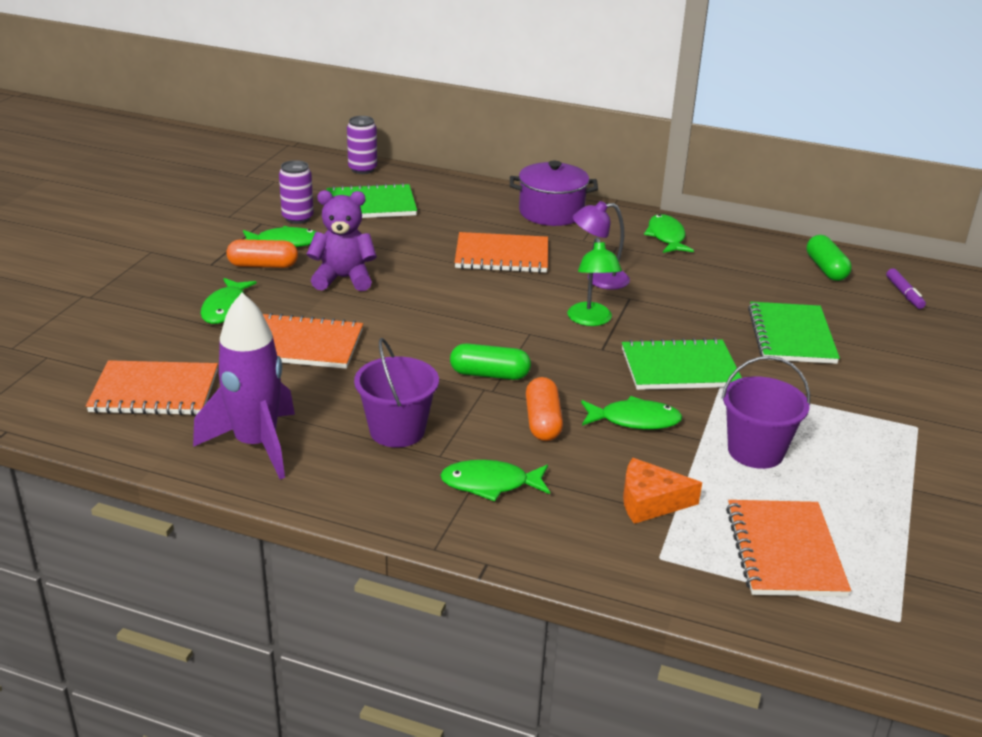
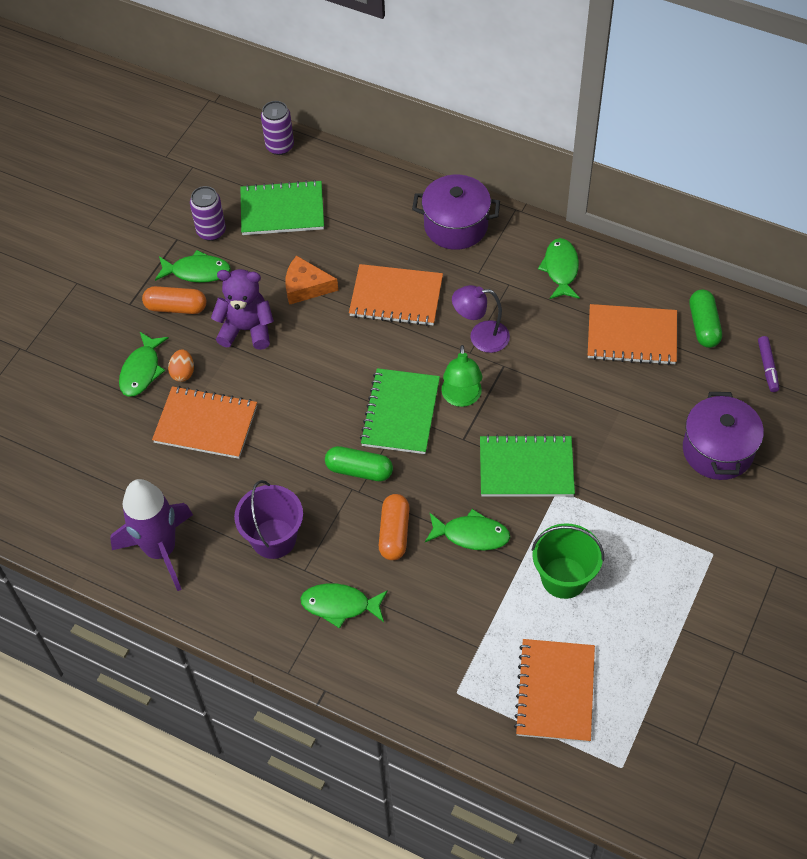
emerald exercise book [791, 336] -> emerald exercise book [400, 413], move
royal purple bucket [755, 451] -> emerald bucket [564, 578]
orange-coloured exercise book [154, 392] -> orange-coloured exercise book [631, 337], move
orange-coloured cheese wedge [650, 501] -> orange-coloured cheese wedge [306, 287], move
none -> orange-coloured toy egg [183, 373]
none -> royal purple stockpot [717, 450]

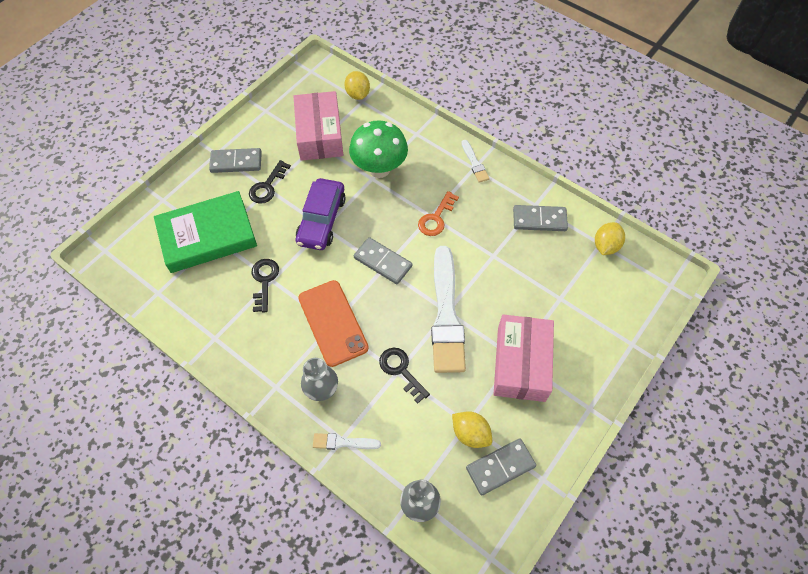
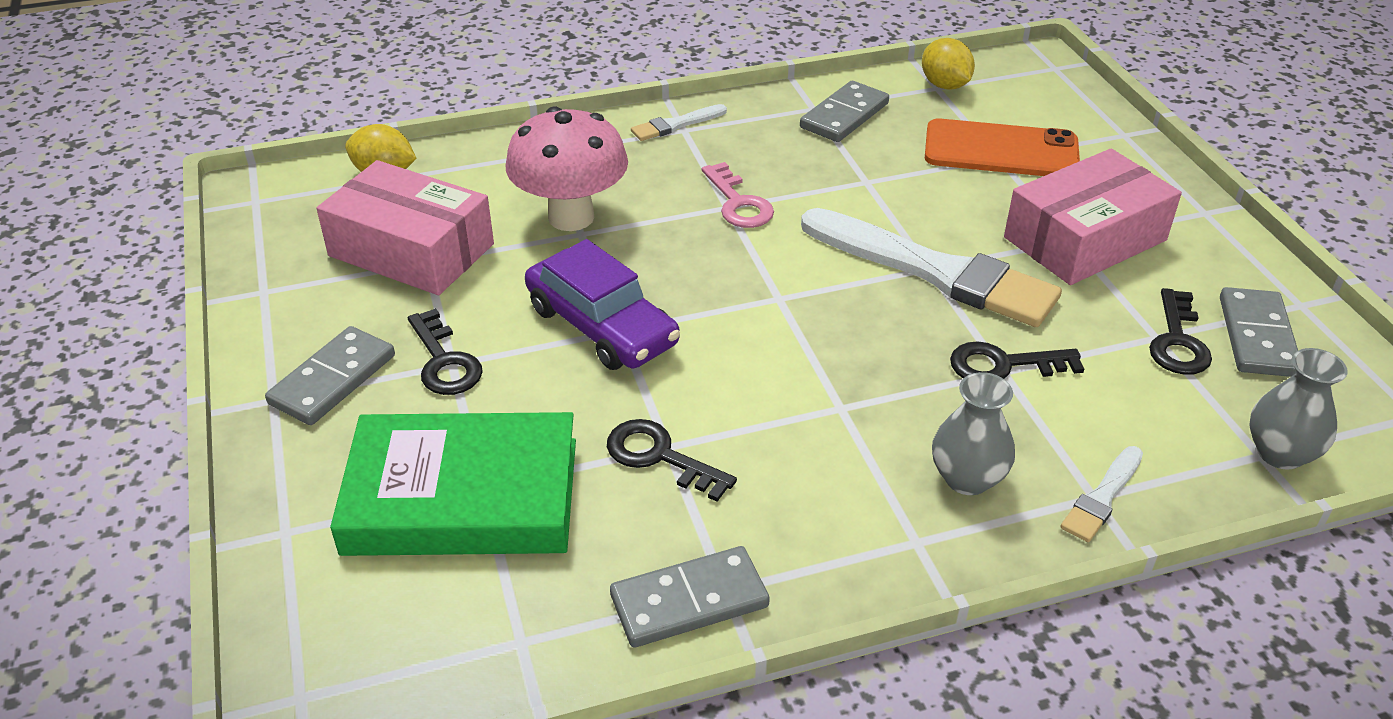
emerald fungus [379, 169] -> rosy fungus [571, 217]
white paintbrush [474, 163] -> white paintbrush [676, 125], 135 degrees clockwise
emerald hardback [207, 235] -> emerald hardback [462, 496], 75 degrees clockwise
orange-coloured latchkey [436, 218] -> rosy latchkey [738, 203]
grey domino [382, 262] -> grey domino [689, 601], move
orange-coloured smartphone [332, 323] -> orange-coloured smartphone [1001, 150], move
rosy box [521, 363] -> rosy box [1084, 239], 75 degrees counterclockwise
yellow lemon [470, 433] -> jet-black latchkey [1177, 341]

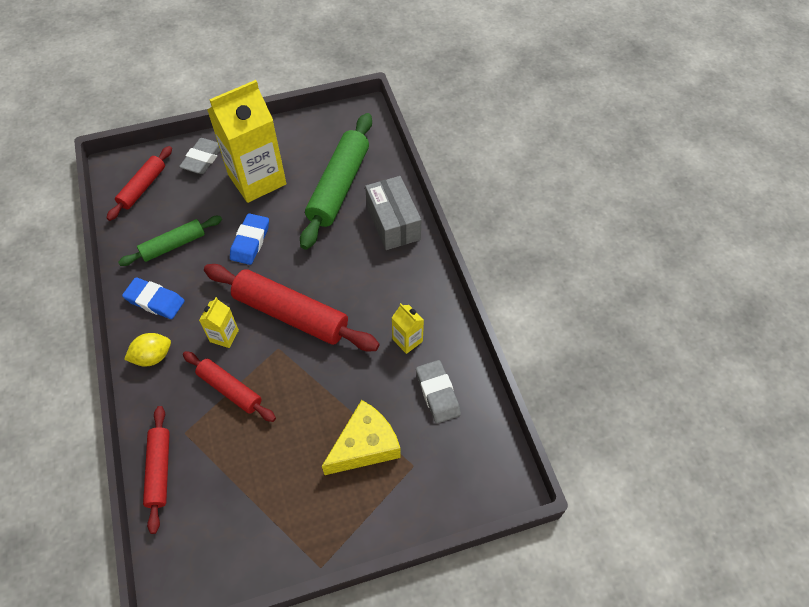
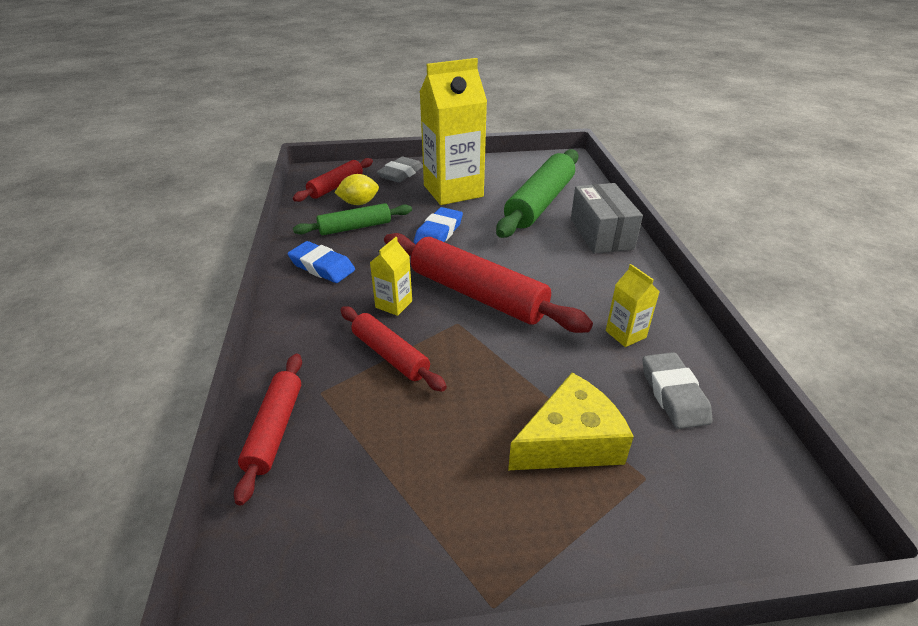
yellow lemon [153, 357] -> yellow lemon [359, 203], move

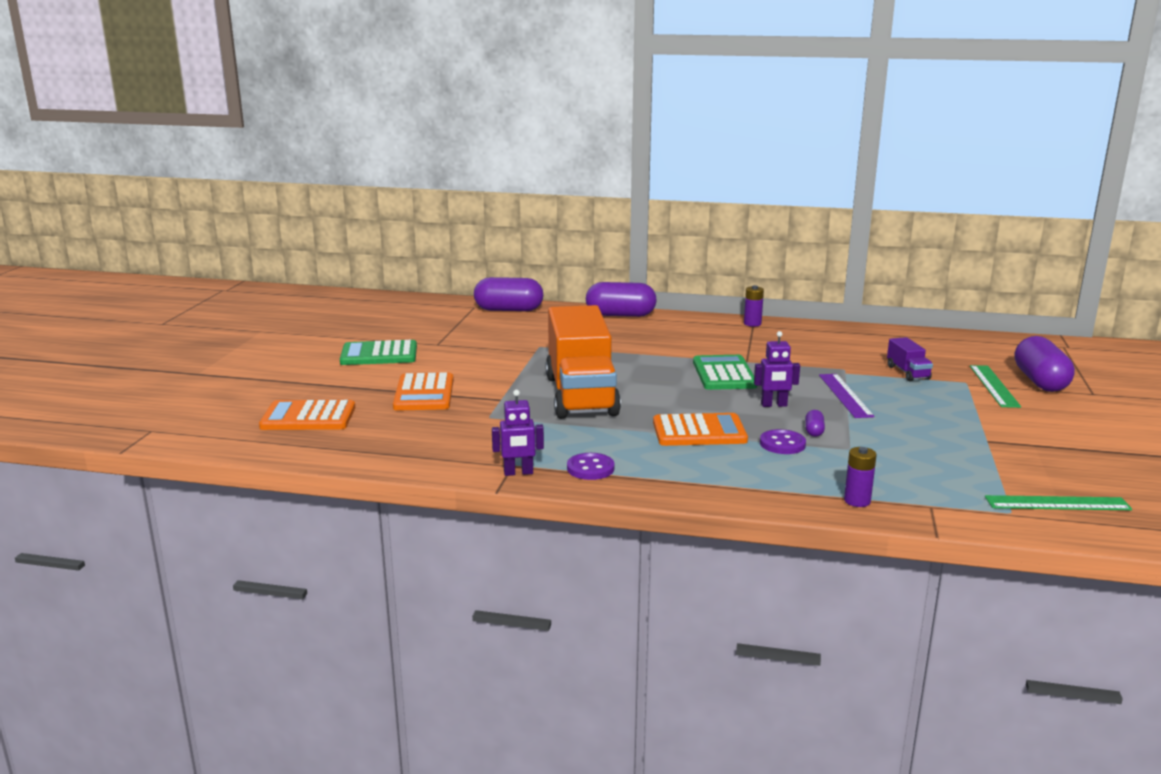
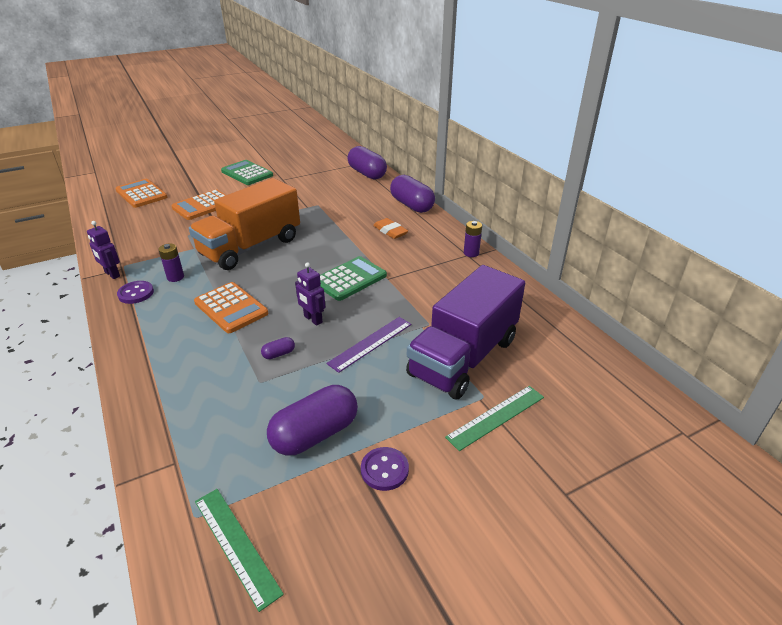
royal purple pill shape [1040, 381] -> royal purple pill shape [315, 434], move
royal purple truck [907, 373] -> royal purple truck [463, 357], x2.44
royal purple sewing button [782, 444] -> royal purple sewing button [384, 470], move
royal purple power cell [857, 501] -> royal purple power cell [175, 277], move
none -> orange-coloured pencil eraser [390, 231]

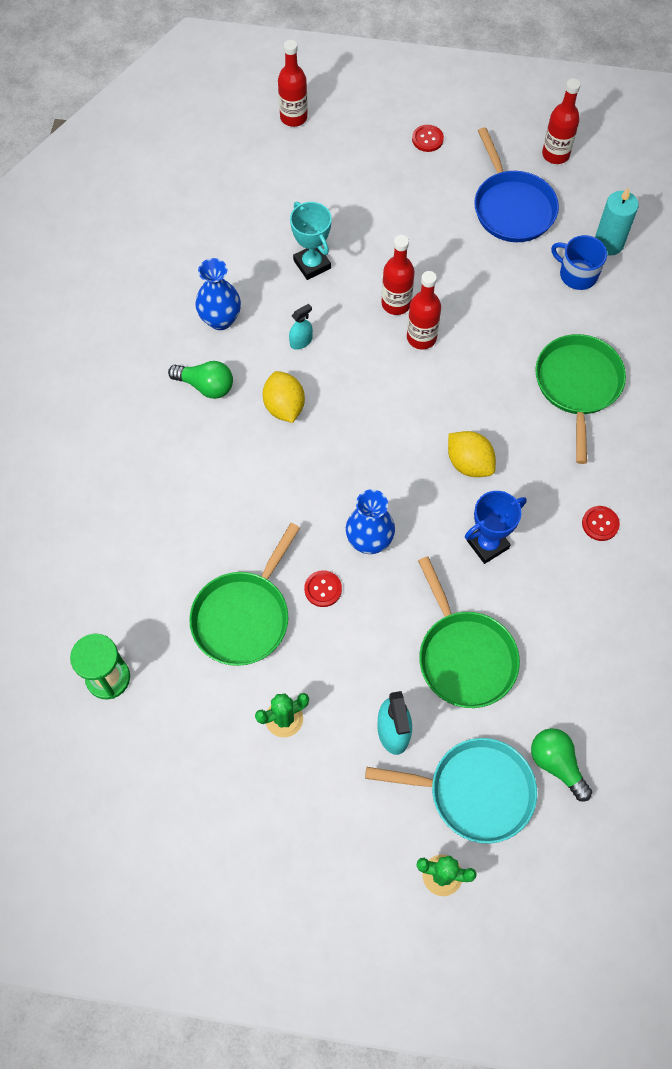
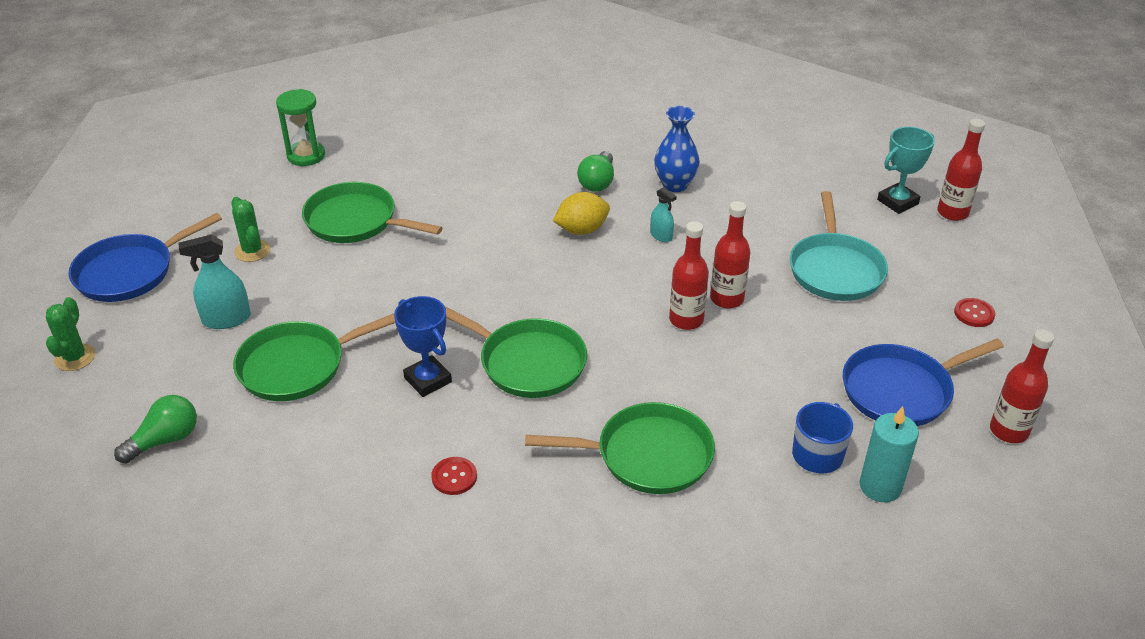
teal award cup [312, 264] -> teal award cup [897, 202], move
yellow lemon [469, 463] -> emerald pan [528, 363]
royal blue vase [369, 541] -> none
crimson sewing button [323, 589] -> none
teal pan [475, 791] -> teal pan [835, 270], move
none -> royal blue pan [130, 272]

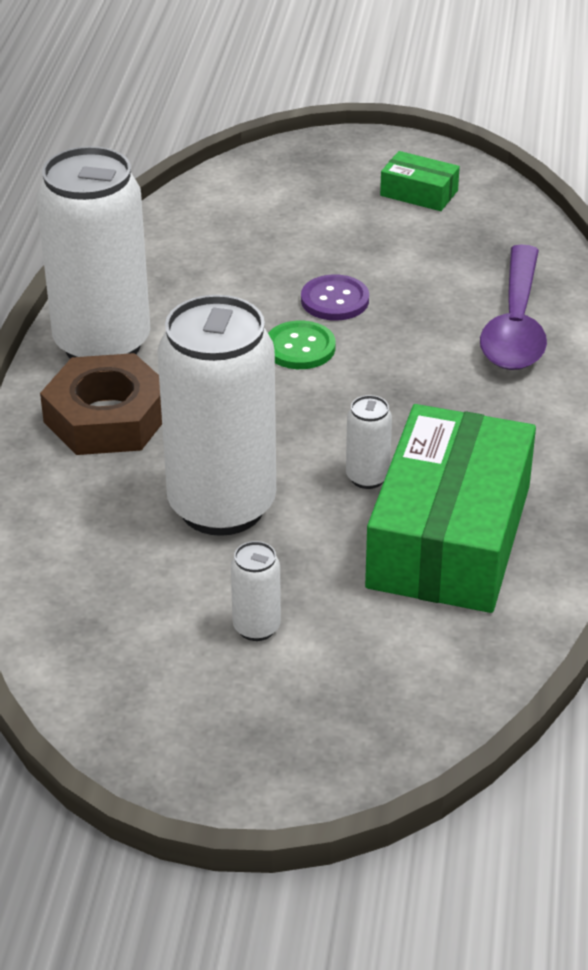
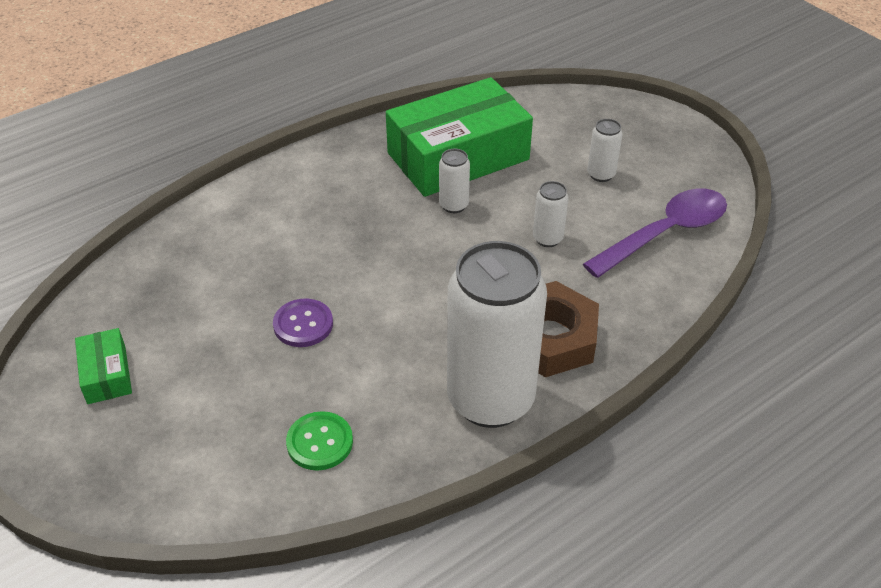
royal purple tablespoon [515, 325] -> royal purple tablespoon [665, 233], move
white tin [222, 506] -> white tin [547, 239], x0.41
emerald sewing button [300, 348] -> emerald sewing button [320, 442], move

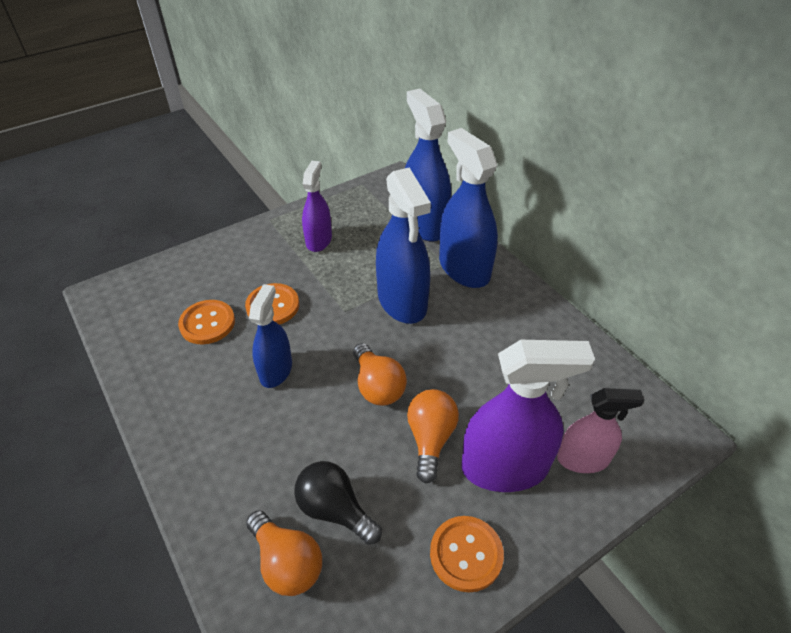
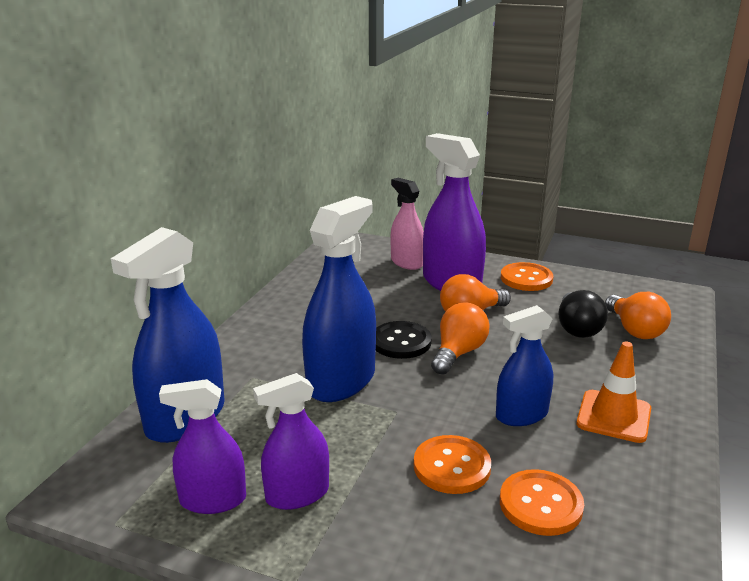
royal blue spray bottle [464, 268] -> none
orange-coloured lightbulb [287, 562] -> orange-coloured lightbulb [634, 330], 150 degrees clockwise
none -> jet-black sewing button [401, 342]
none -> orange-coloured road cone [614, 416]
none -> royal purple spray bottle [213, 500]

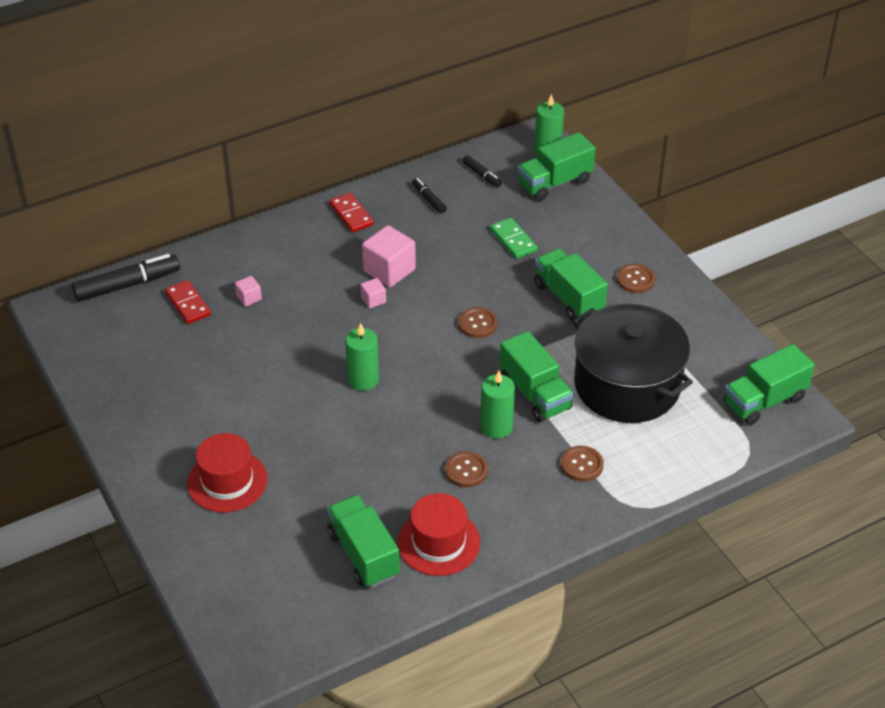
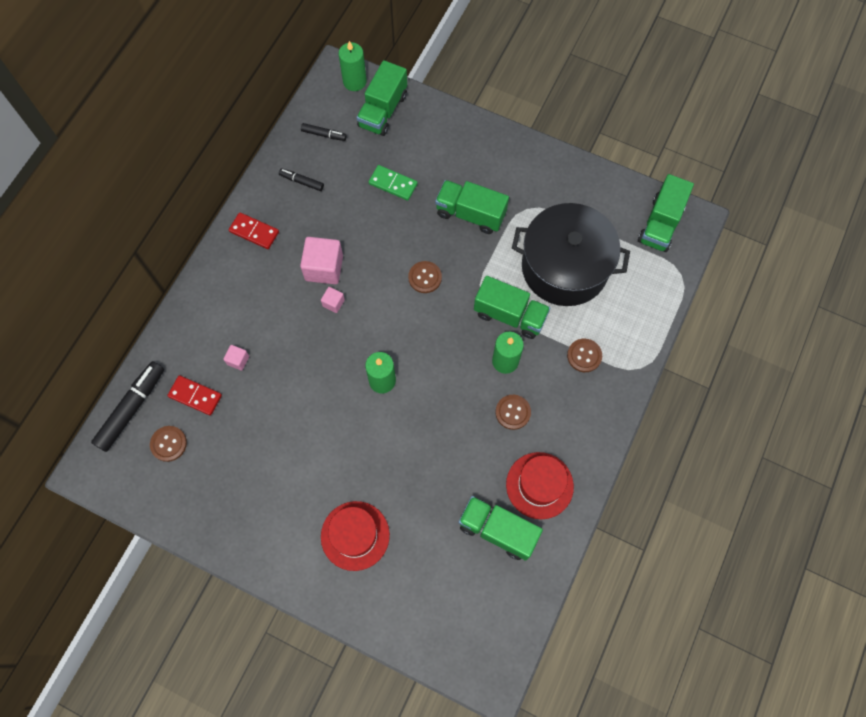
brown sewing button [635, 280] -> brown sewing button [168, 444], move

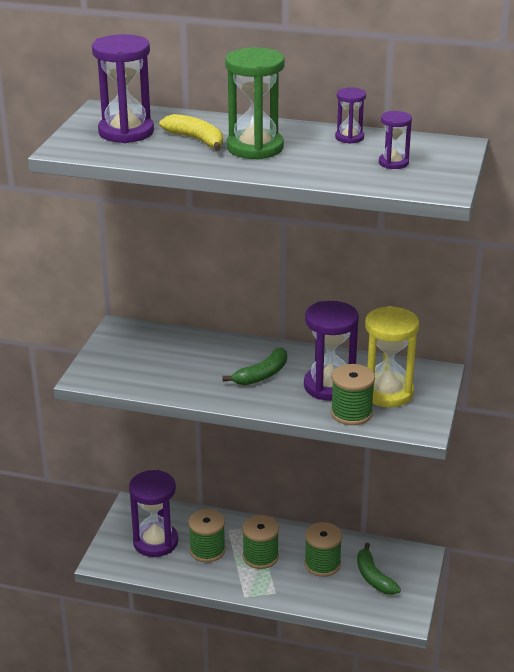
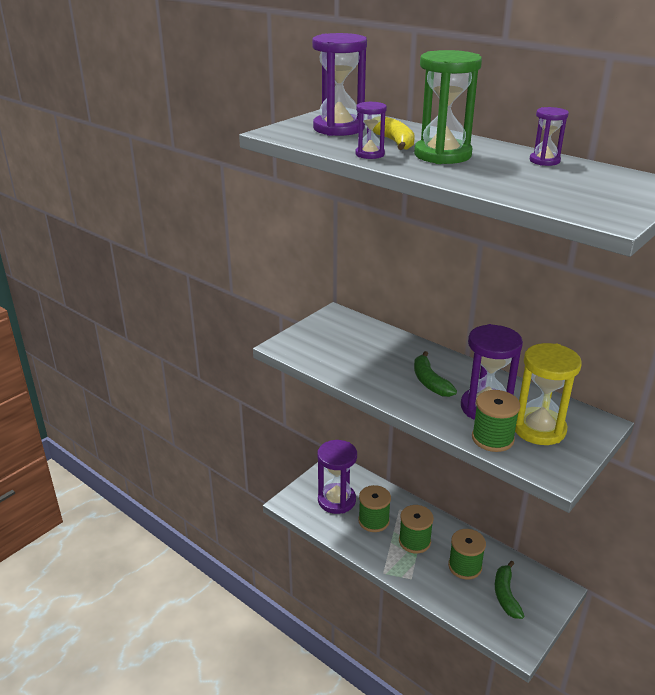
royal purple sand timer [393, 163] -> royal purple sand timer [370, 154], move
emerald banana [262, 375] -> emerald banana [429, 382], 90 degrees clockwise

